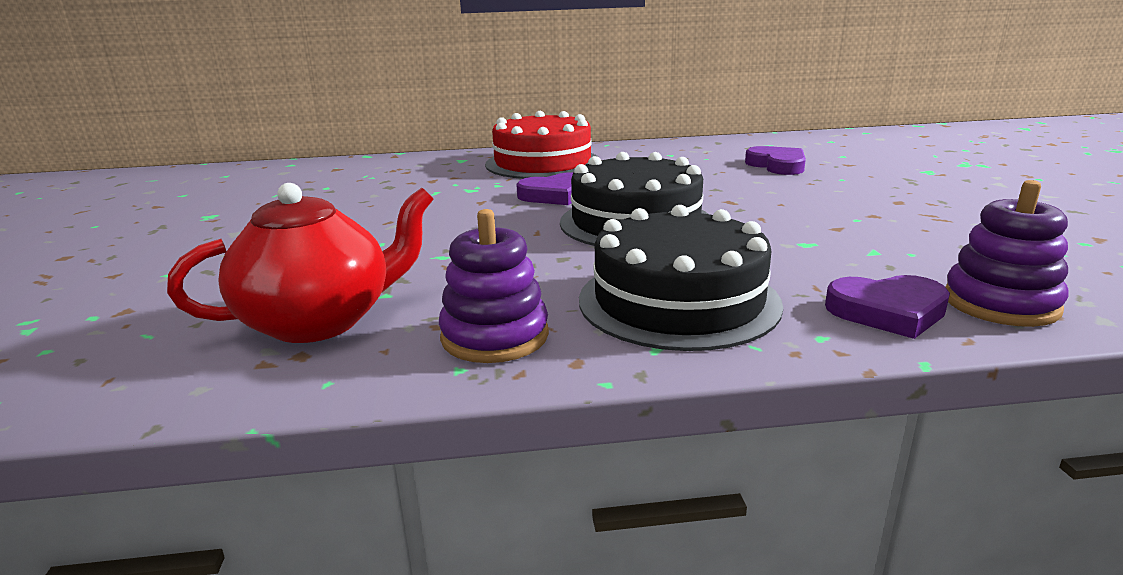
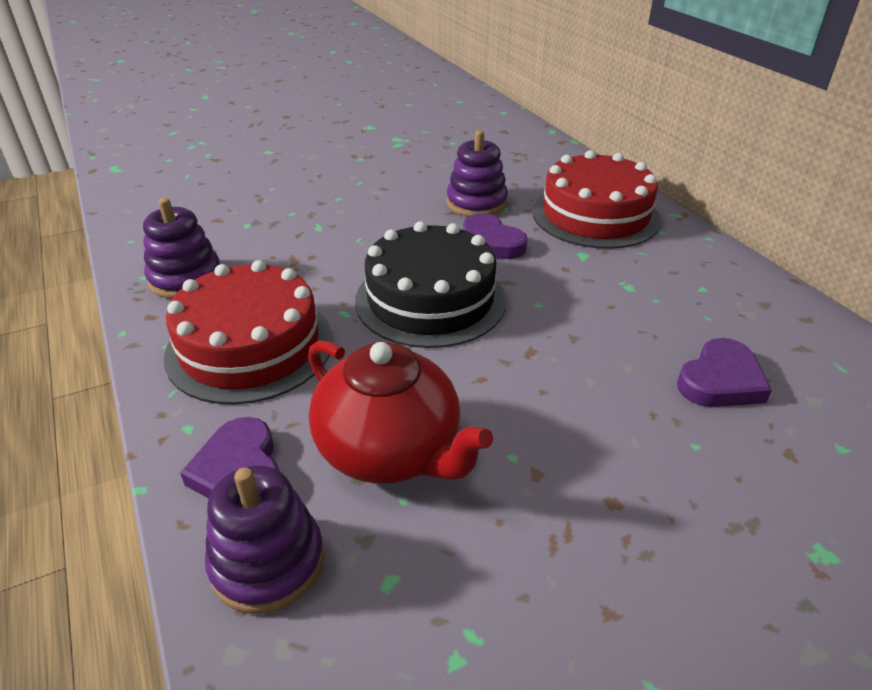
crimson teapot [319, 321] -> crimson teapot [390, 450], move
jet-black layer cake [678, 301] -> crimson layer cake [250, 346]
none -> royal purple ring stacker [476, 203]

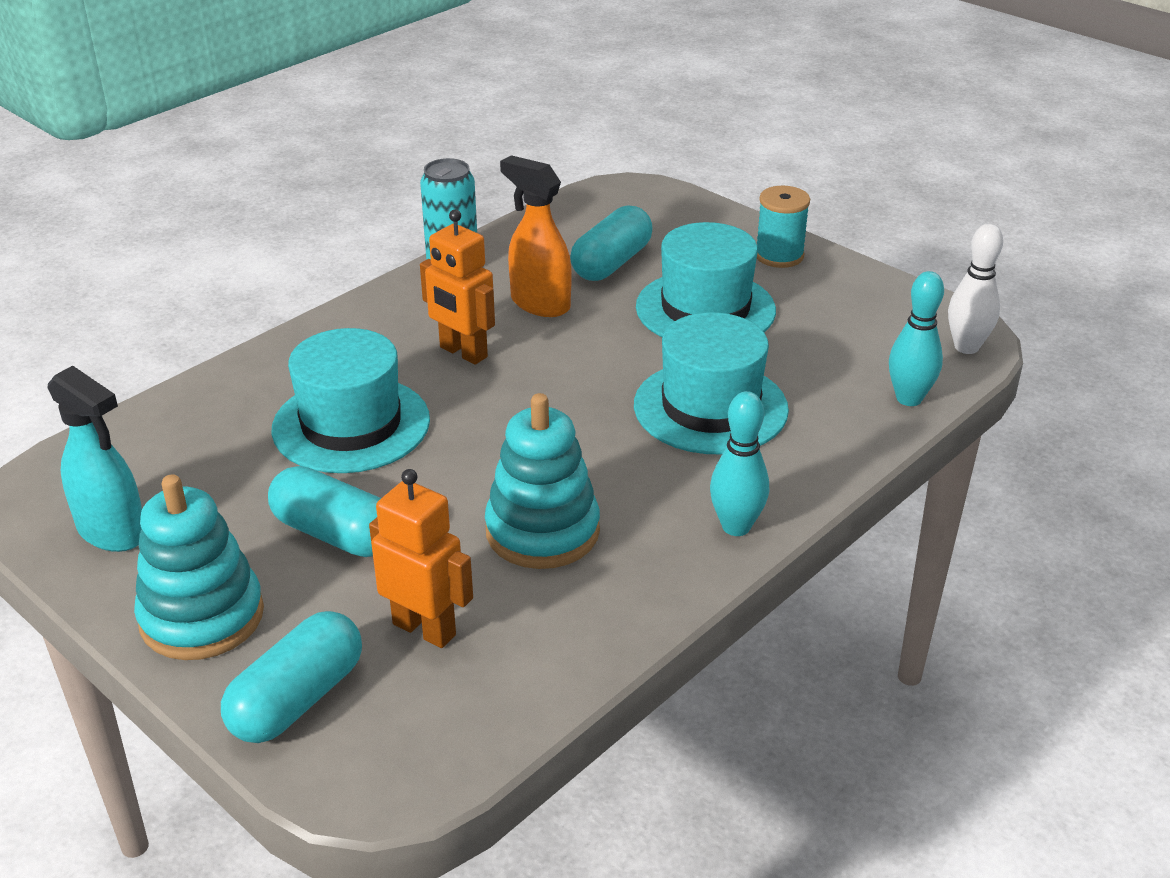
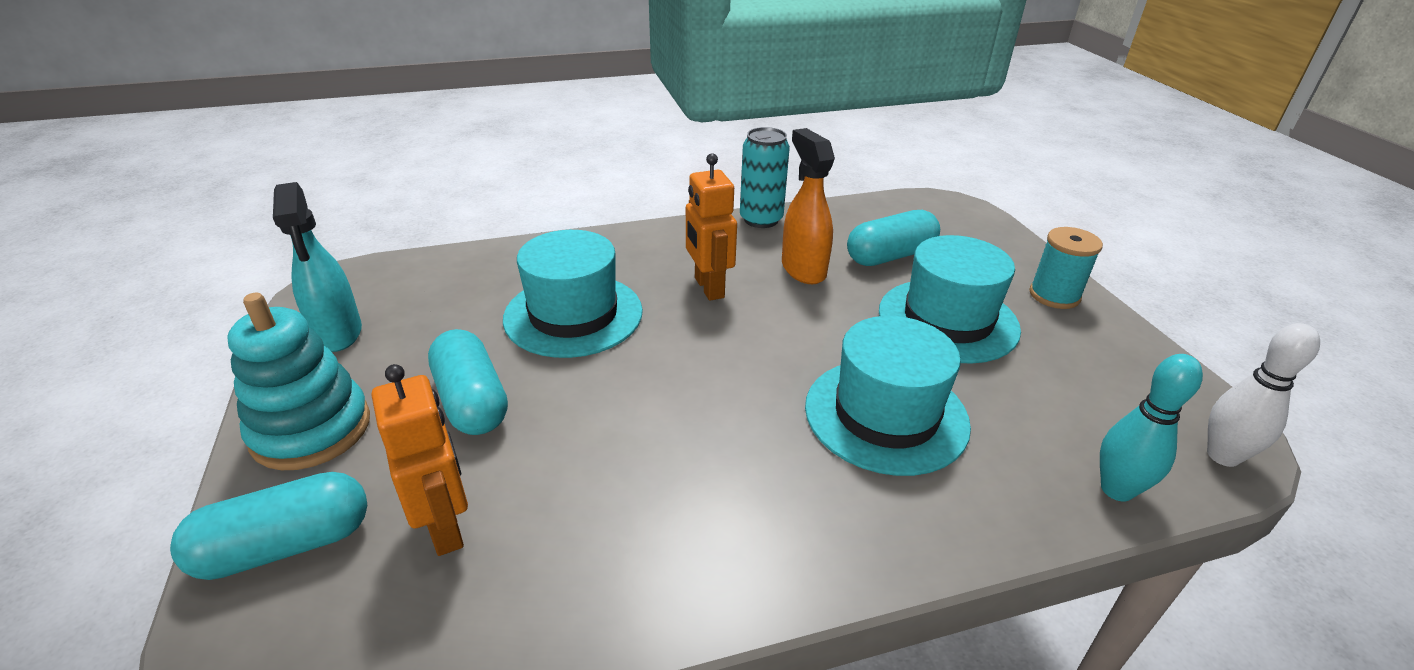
teal bowling pin [736, 526] -> none
teal ring stacker [542, 531] -> none

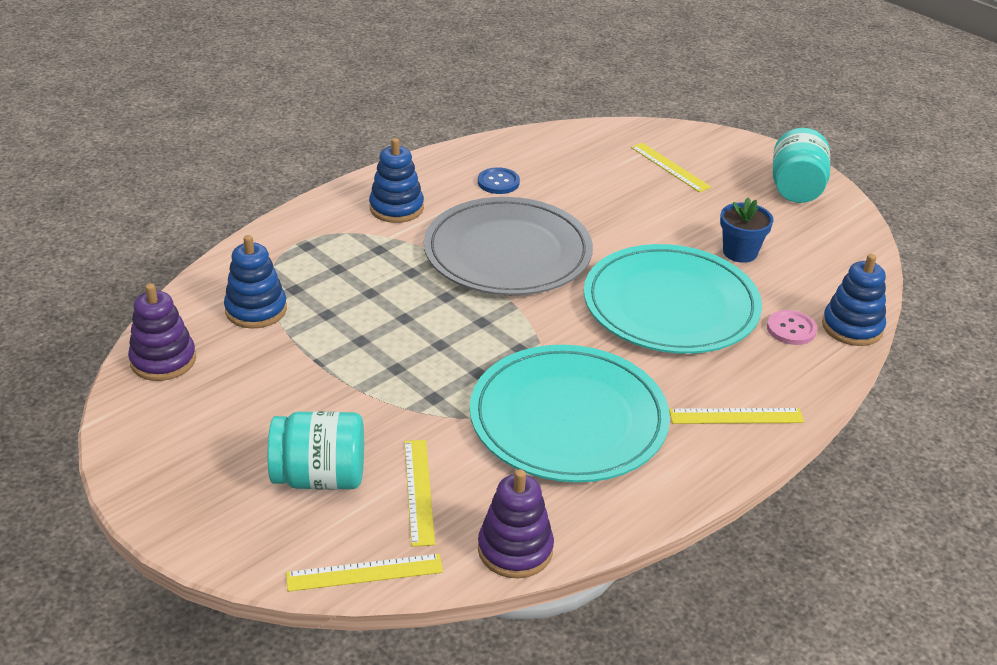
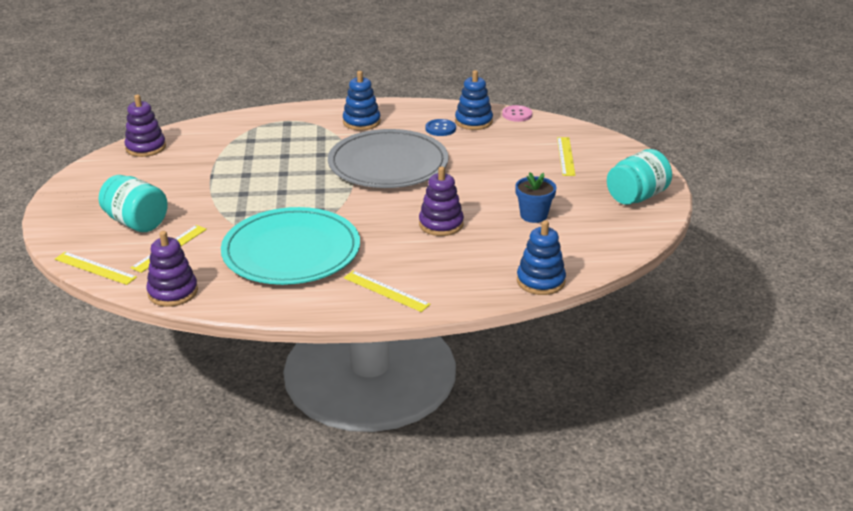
royal blue ring stacker [256, 310] -> royal blue ring stacker [473, 122], move
teal flat dish [670, 305] -> royal purple ring stacker [441, 224]
rosy sewing button [791, 329] -> rosy sewing button [517, 114], move

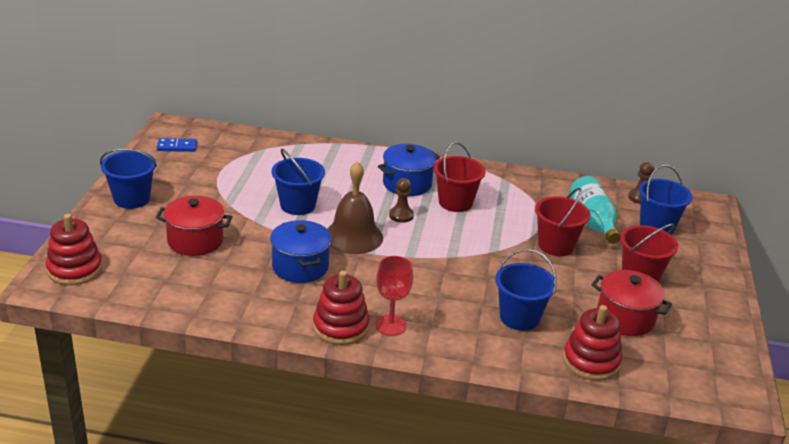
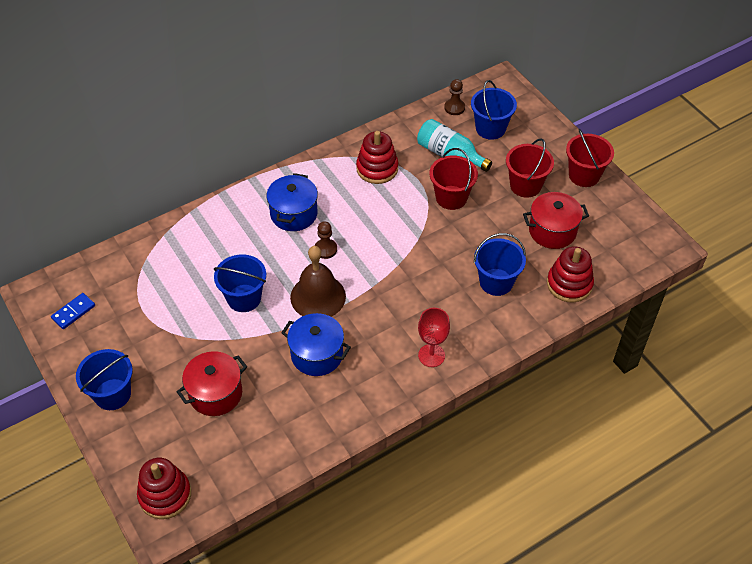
crimson bucket [455, 202] -> crimson bucket [584, 175], move
crimson ring stacker [341, 327] -> crimson ring stacker [377, 168], move

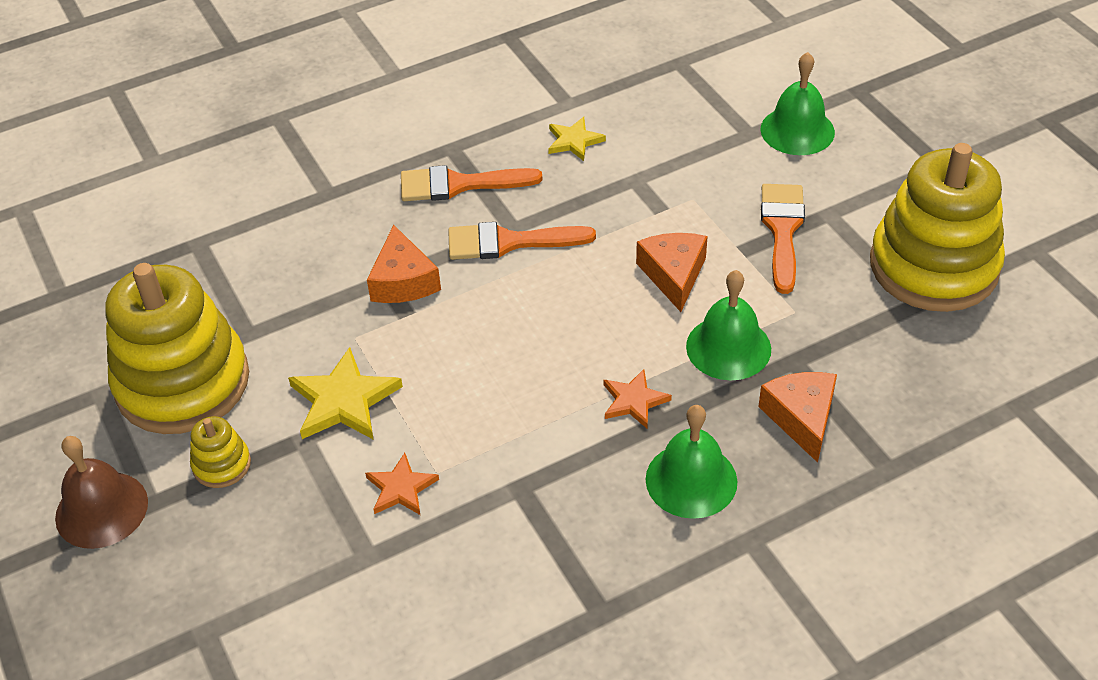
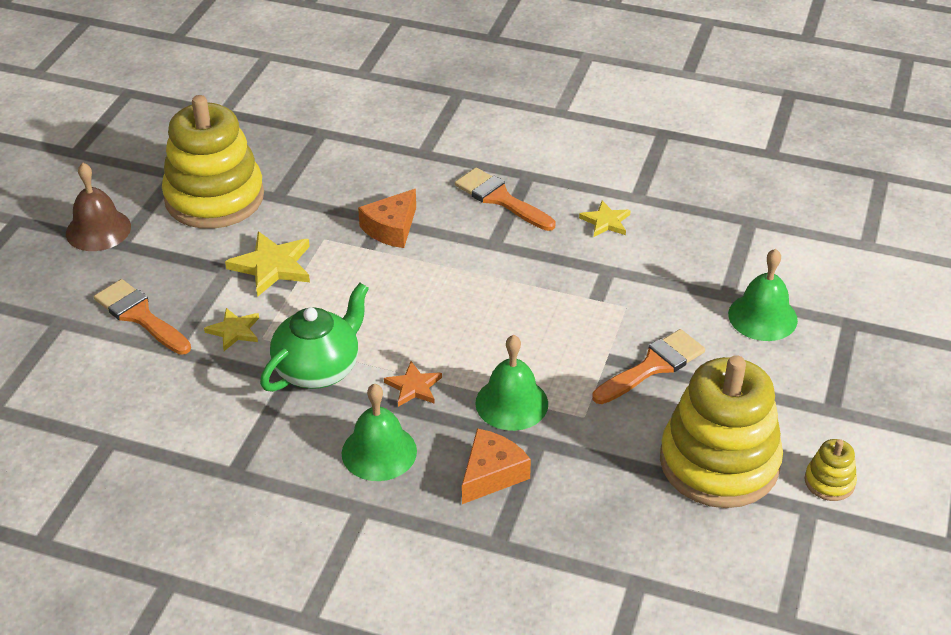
orange-coloured paintbrush [509, 242] -> orange-coloured paintbrush [140, 316], move
orange-coloured cheese wedge [674, 275] -> none
yellow ring stacker [221, 464] -> yellow ring stacker [829, 482], move
orange-coloured star shape [401, 488] -> yellow star shape [234, 331]
none -> emerald teapot [318, 369]

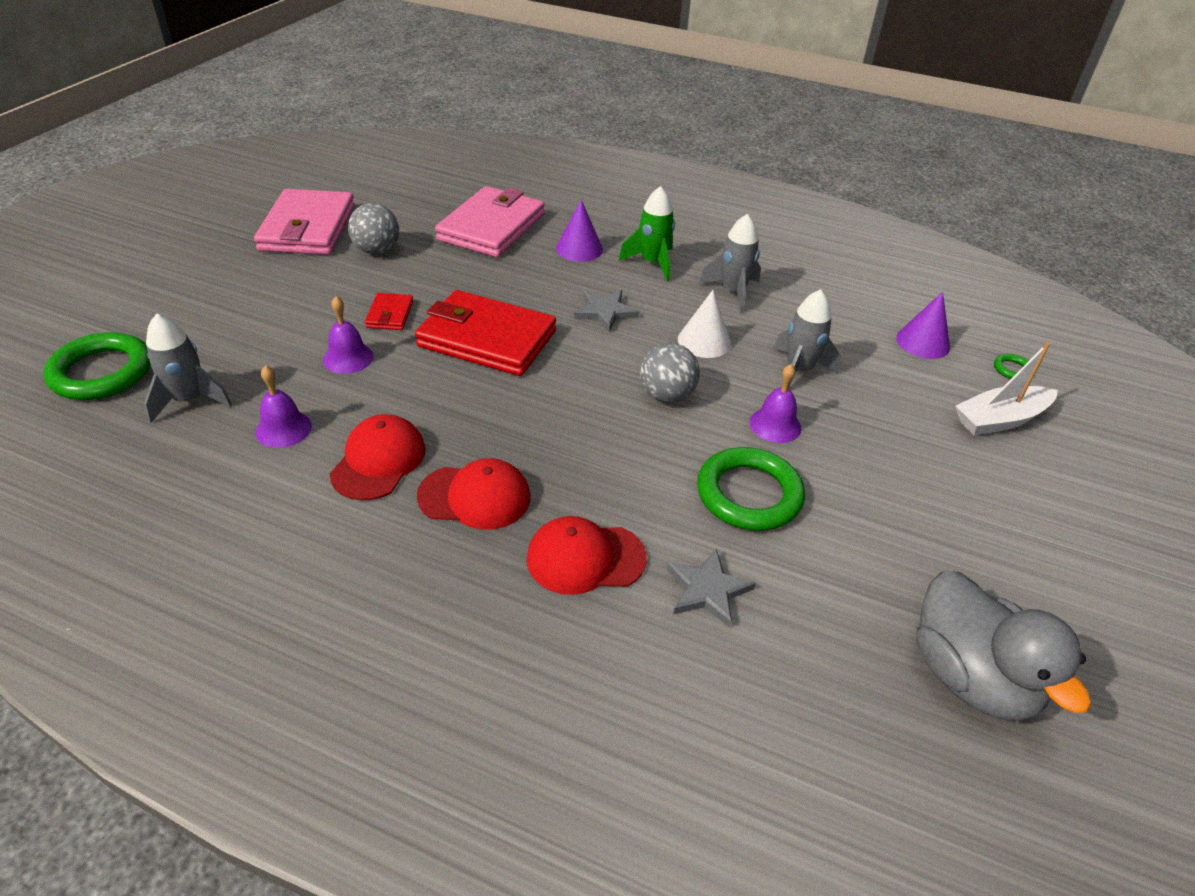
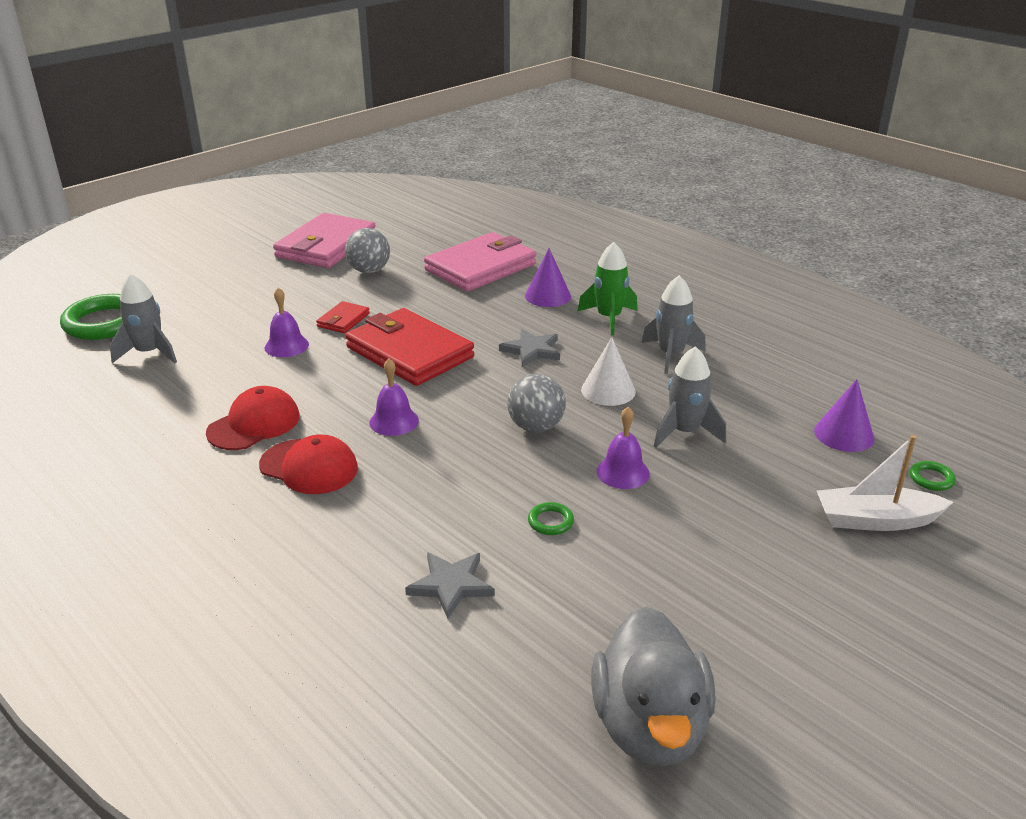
royal purple school bell [283, 429] -> royal purple school bell [394, 421], move
emerald hoop [749, 494] -> emerald hoop [550, 521], x0.43
crimson baseball cap [585, 558] -> none

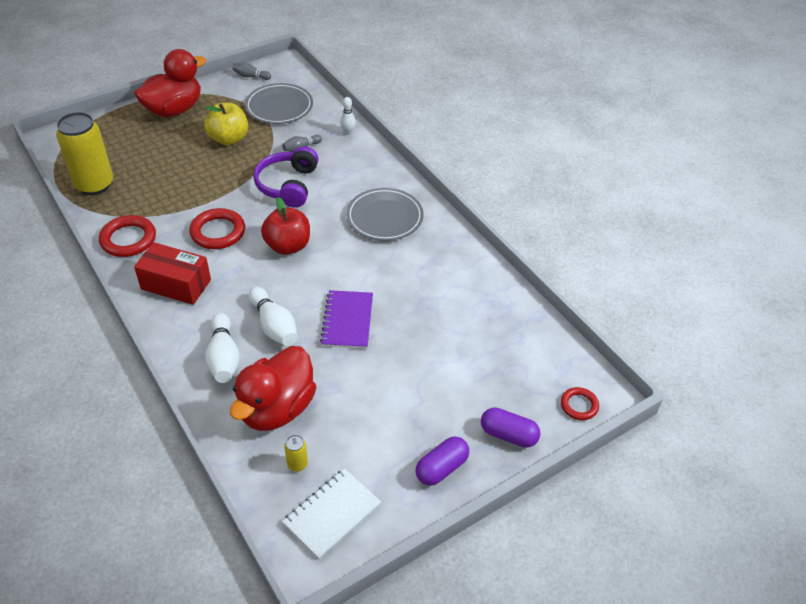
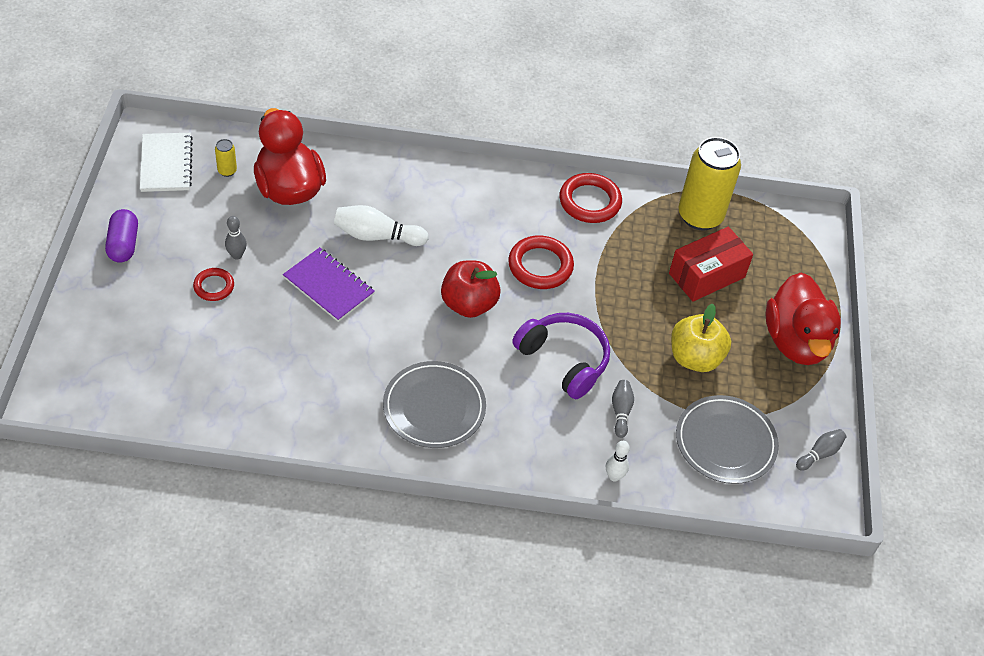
crimson box [176, 284] -> crimson box [707, 275], move
white bowling pin [223, 357] -> none
crimson hoop [579, 405] -> crimson hoop [214, 286], move
royal purple pill shape [508, 435] -> none
none -> grey bowling pin [237, 255]

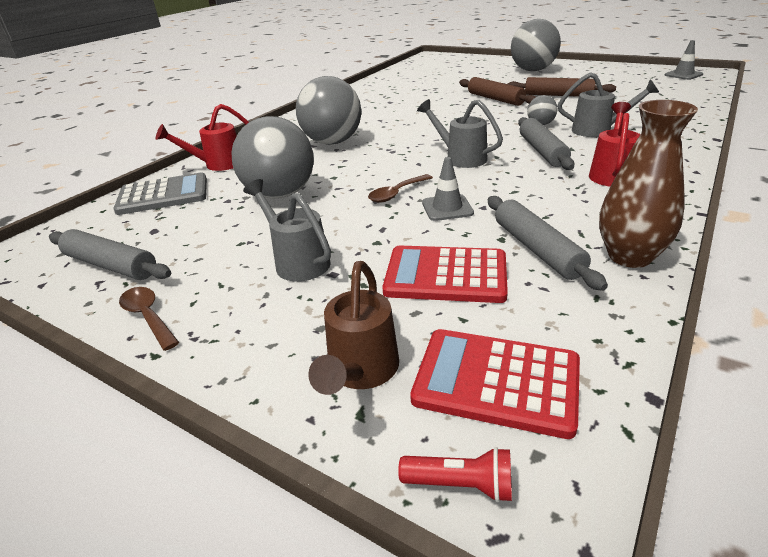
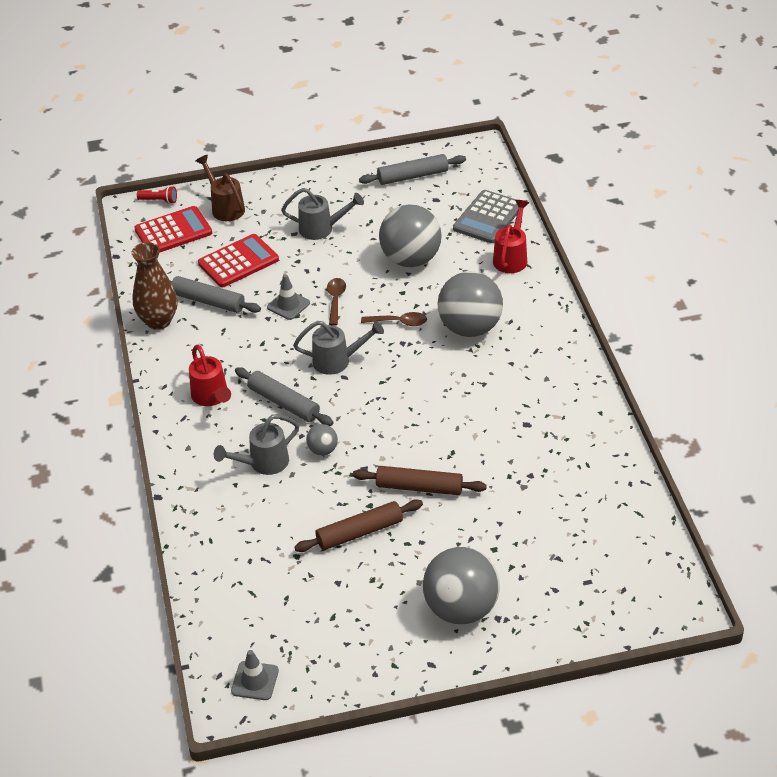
brown tablespoon [148, 317] -> brown tablespoon [399, 322], move
crimson flashlight [460, 485] -> crimson flashlight [159, 200], 135 degrees counterclockwise

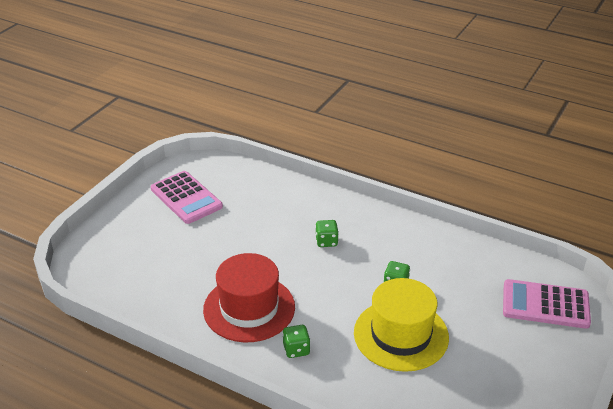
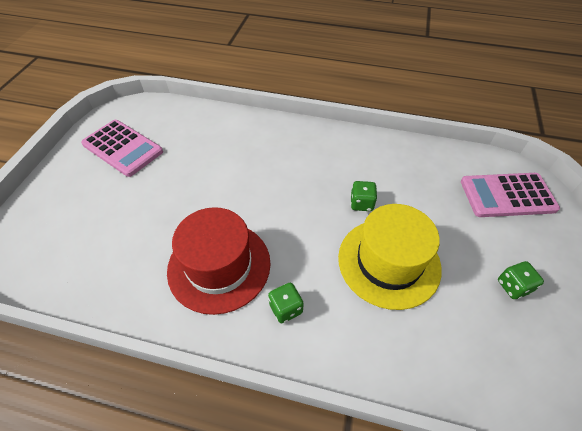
emerald die [326, 241] -> emerald die [513, 286], move

